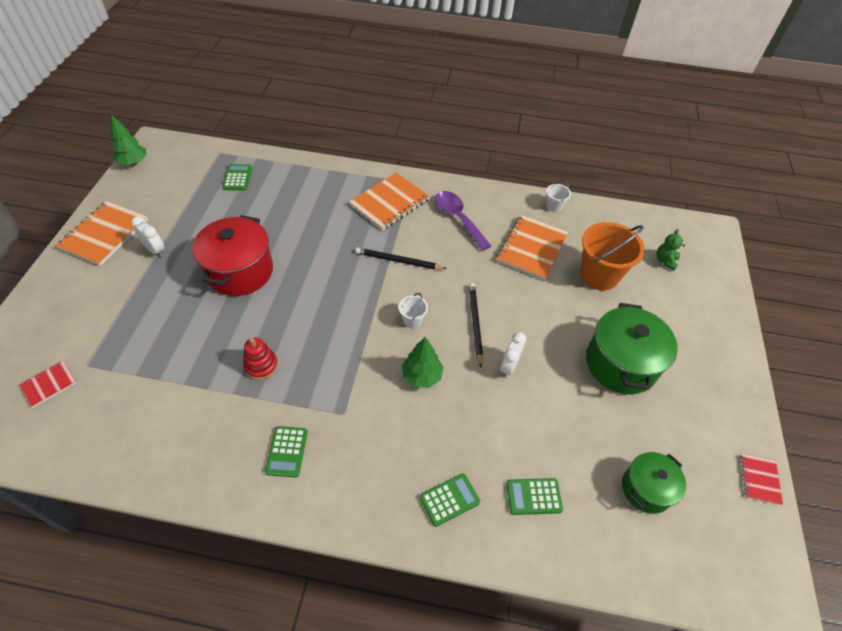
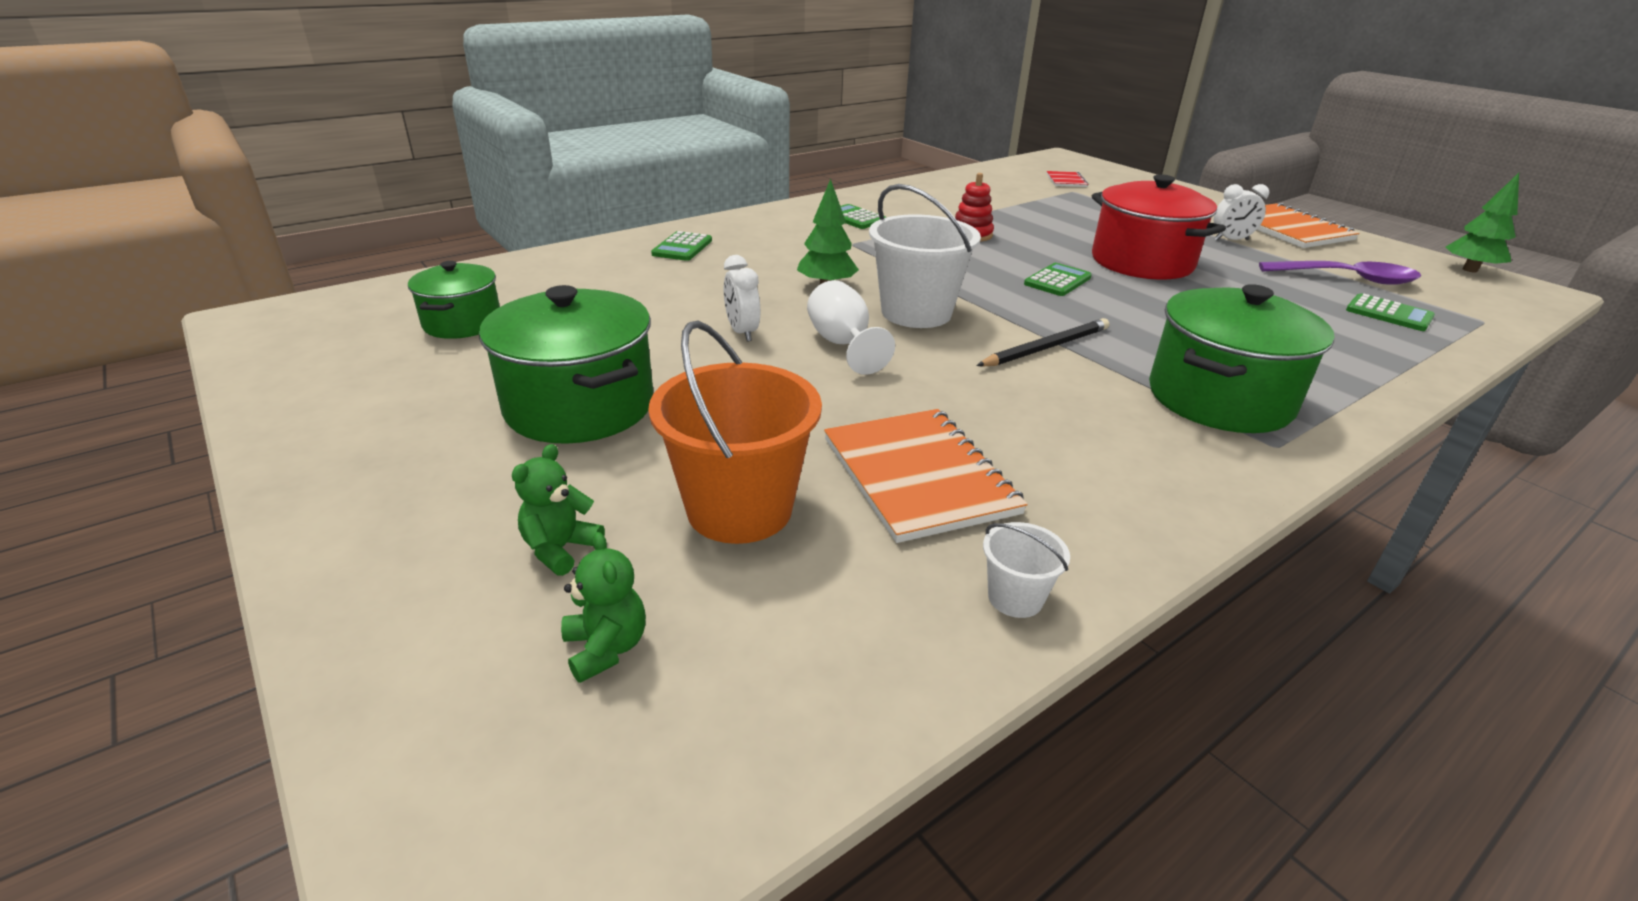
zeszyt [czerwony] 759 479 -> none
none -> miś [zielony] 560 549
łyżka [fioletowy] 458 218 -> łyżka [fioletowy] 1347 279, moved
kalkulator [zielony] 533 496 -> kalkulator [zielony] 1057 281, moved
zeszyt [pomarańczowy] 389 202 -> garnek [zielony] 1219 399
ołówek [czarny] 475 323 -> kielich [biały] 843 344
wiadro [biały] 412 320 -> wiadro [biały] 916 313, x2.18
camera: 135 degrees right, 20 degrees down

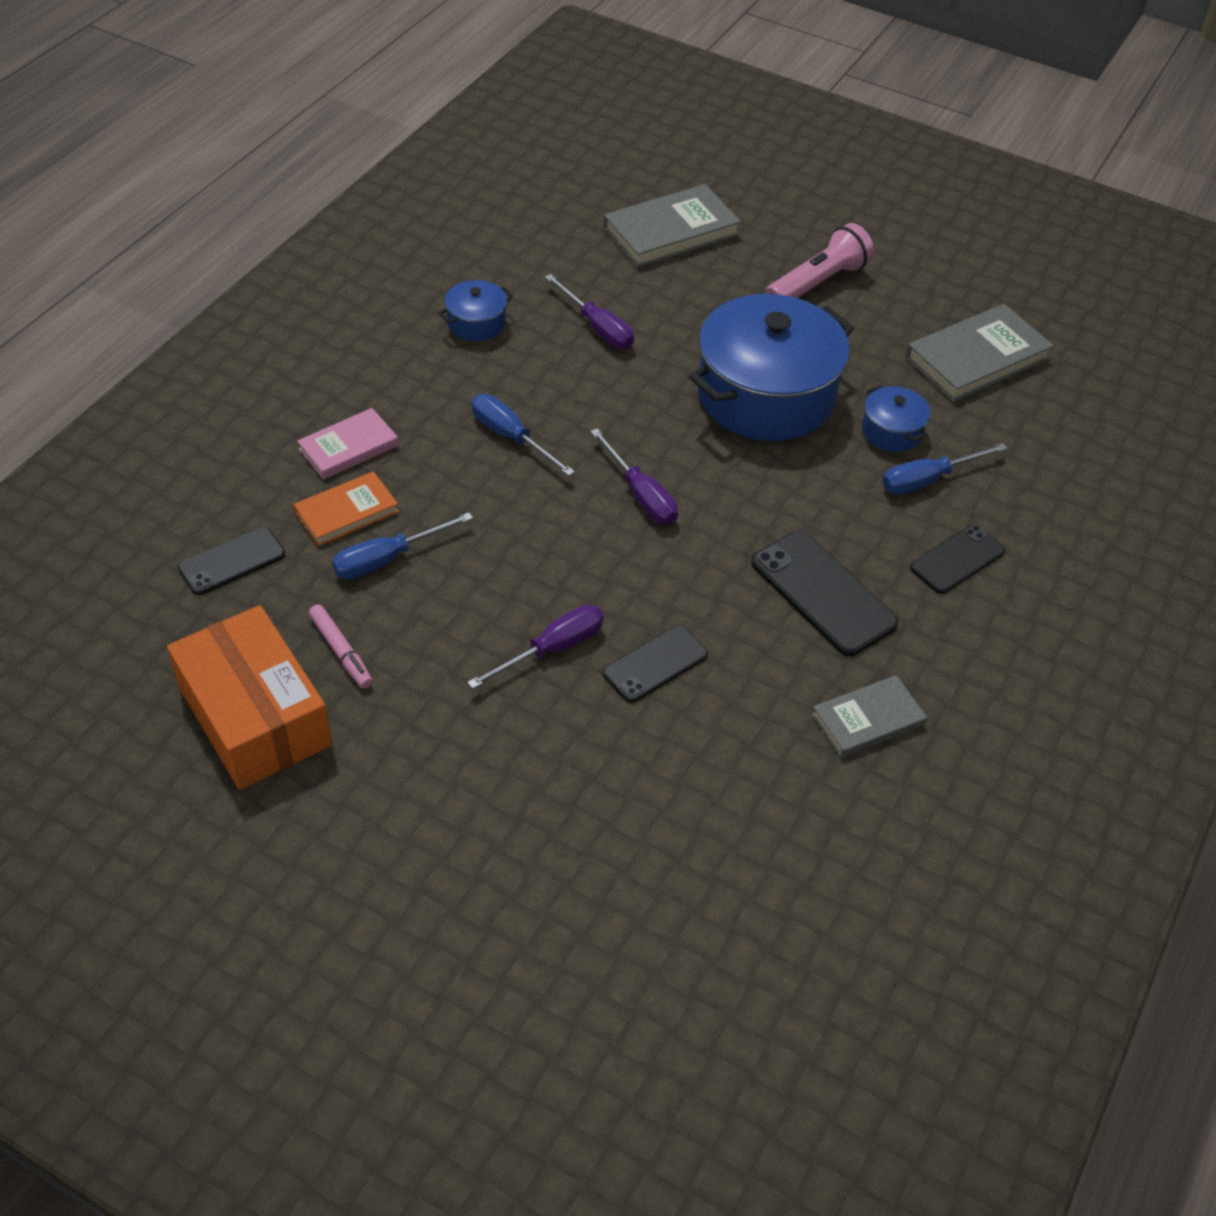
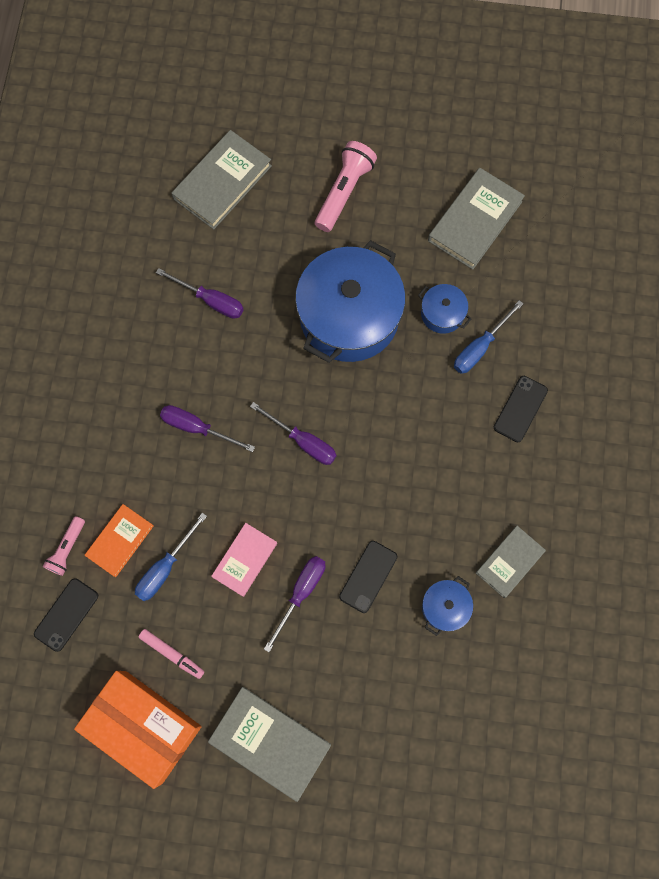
telefon [czarny] 823 593 -> none
none -> latarka [różowy] 67 549
none -> książka [szary] 270 742
książka [różowy] 348 447 -> książka [różowy] 244 560, moved
garnek [niebieski] 476 323 -> garnek [niebieski] 445 607, moved
śrubokręt [niebieski] 511 437 -> śrubokręt [fioletowy] 197 428
camera: 20 degrees left, 25 degrees up

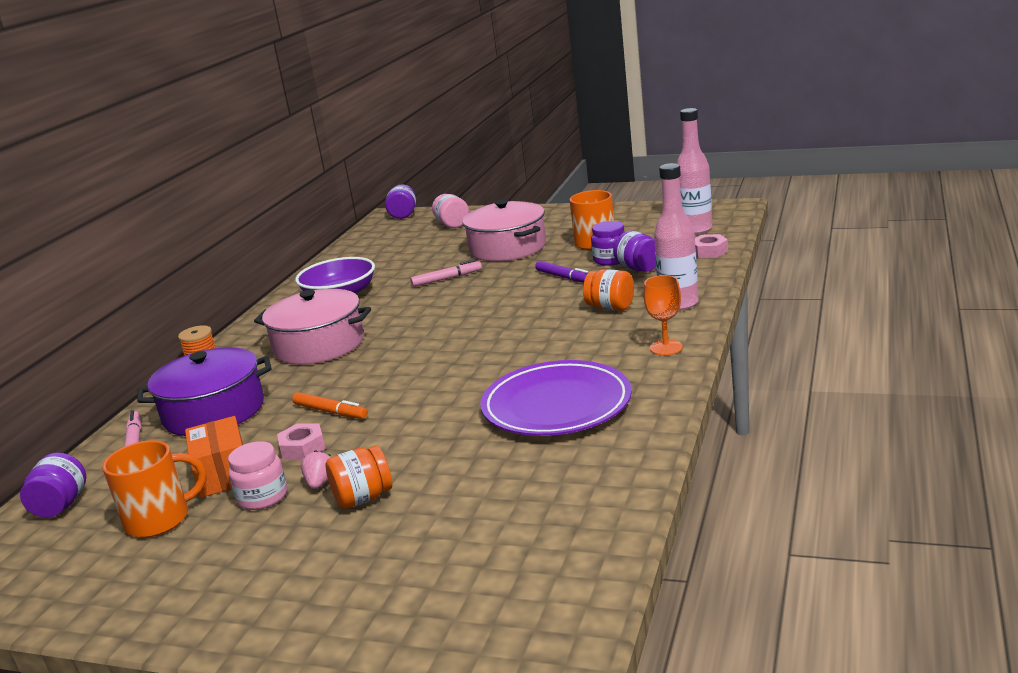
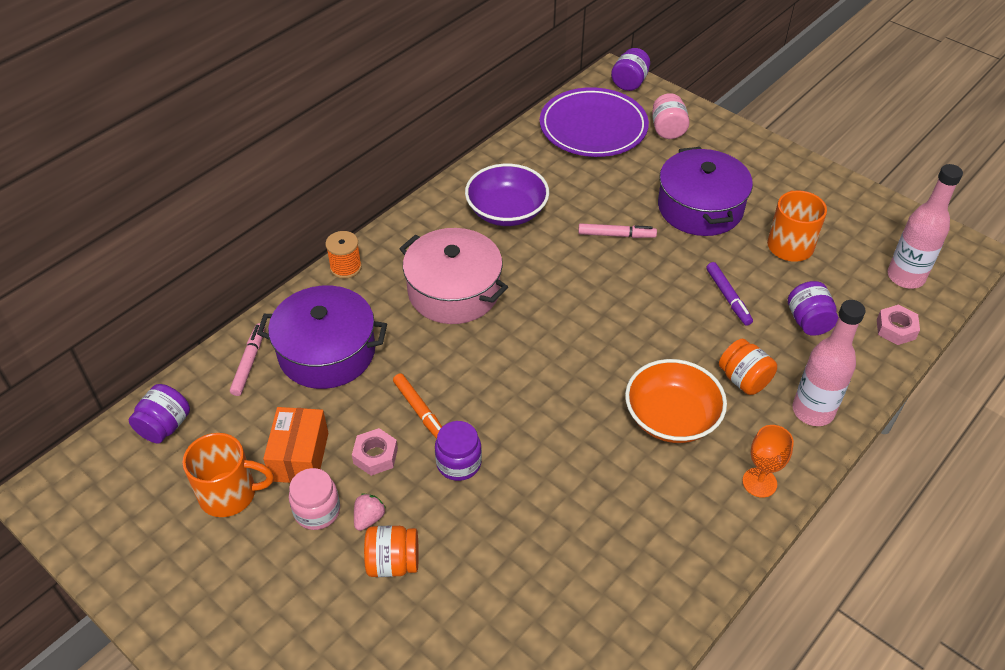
none -> miska [pomarańczowy] 671 417
talerz [fioletowy] 556 405 -> talerz [fioletowy] 593 127, moved
słoik [fioletowy] 611 260 -> słoik [fioletowy] 458 463, moved
garnek [różowy] 507 248 -> garnek [fioletowy] 700 207
camera: 20 degrees right, 25 degrees up

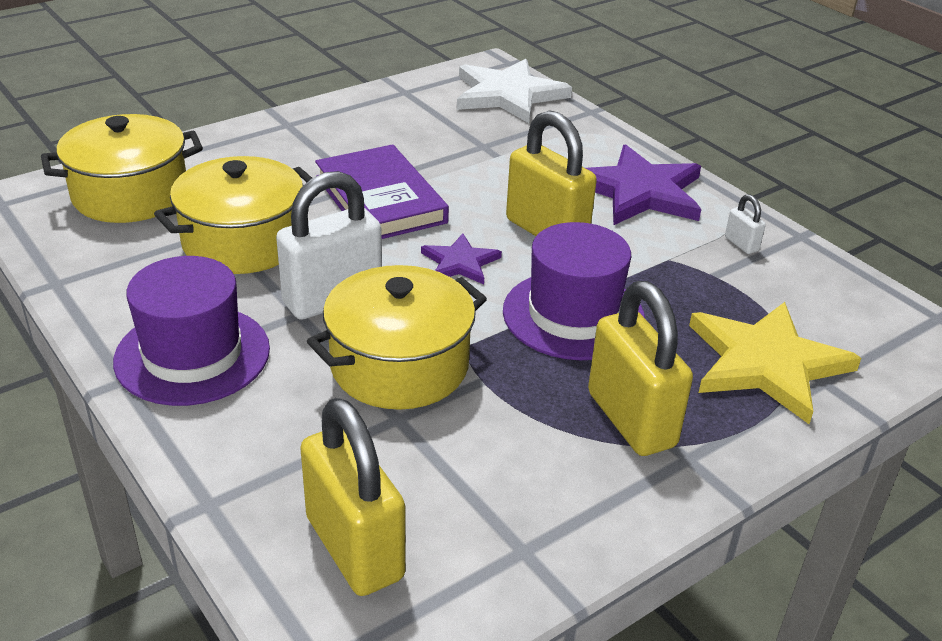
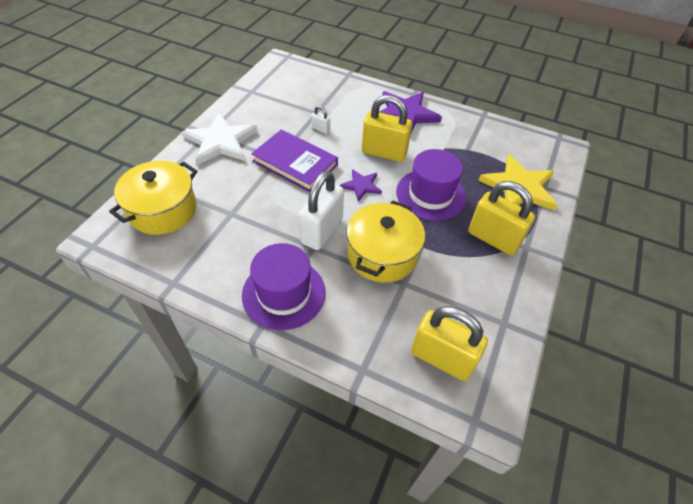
garnek [żółty] 243 242 -> none
gwiazda [biały] 508 95 -> gwiazda [biały] 220 142, moved
kłódka [biały] 741 244 -> kłódka [biały] 320 129, moved
camera: 30 degrees left, 15 degrees up

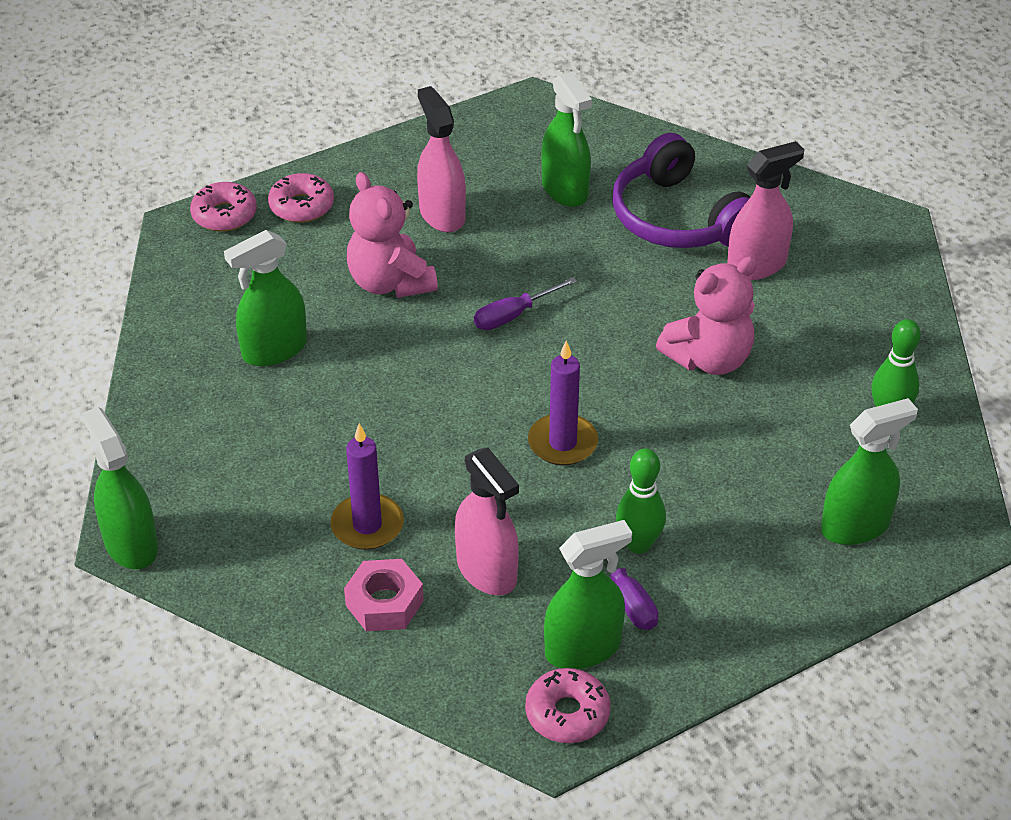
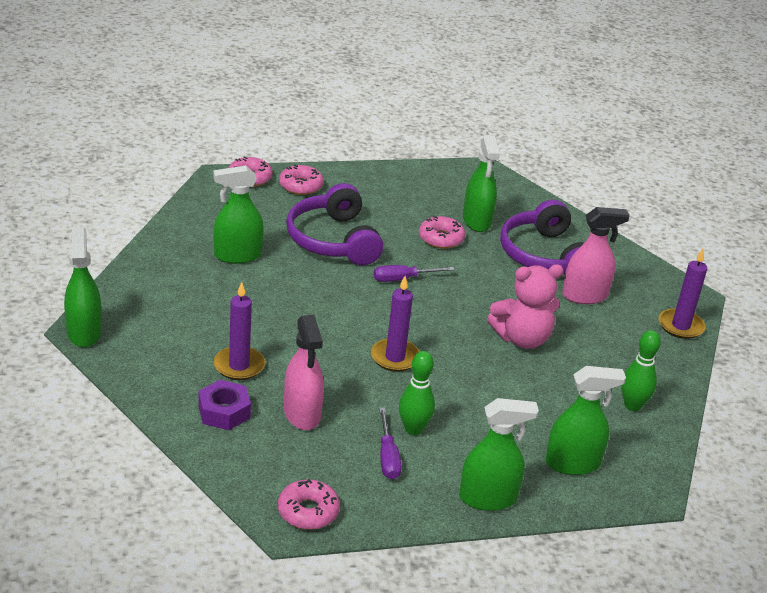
spryskiwacz [różowy] 442 214 -> none
none -> donut [różowy] 441 238
none -> świeca [fioletowy] 680 326
spryskiwacz [zielony] 583 648 -> spryskiwacz [zielony] 488 498, moved
miś [różowy] 390 283 -> słuchawki [fioletowy] 333 240
nakrętka [różowy] 384 603 -> nakrętka [fioletowy] 224 412
camera: 15 degrees right, 10 degrees down

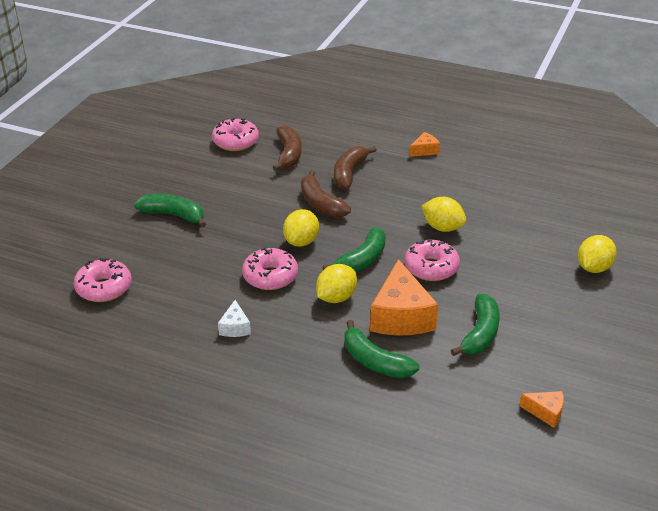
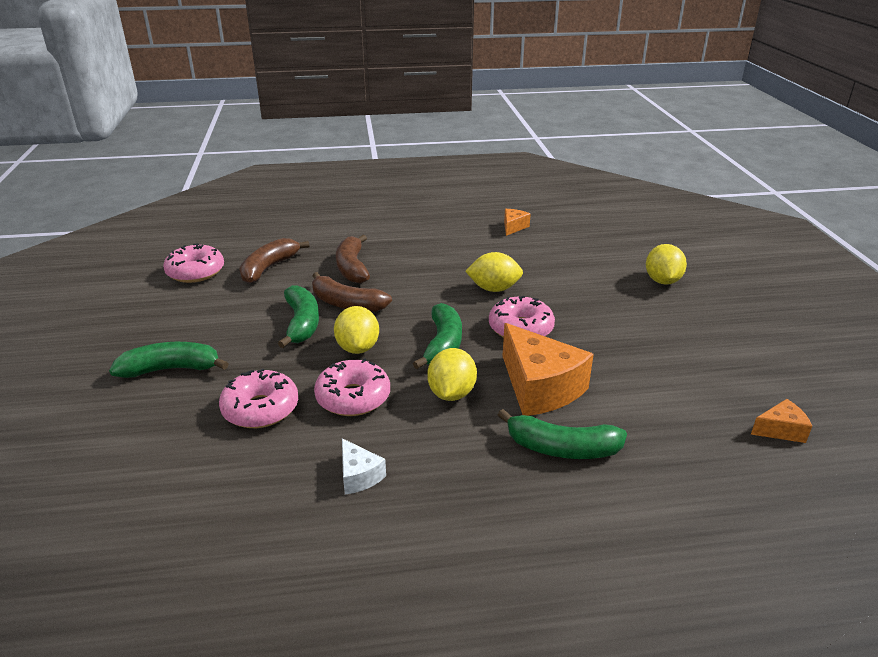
donut [różowy] 104 288 -> donut [różowy] 260 409, moved
ser [pomarańczowy] 424 150 -> ser [pomarańczowy] 513 227, moved
banan [zielony] 480 333 -> banan [zielony] 301 323, moved
banan [brązowy] 288 154 -> banan [brązowy] 269 268, 120 degrees counterclockwise
camera: 30 degrees left, 5 degrees down

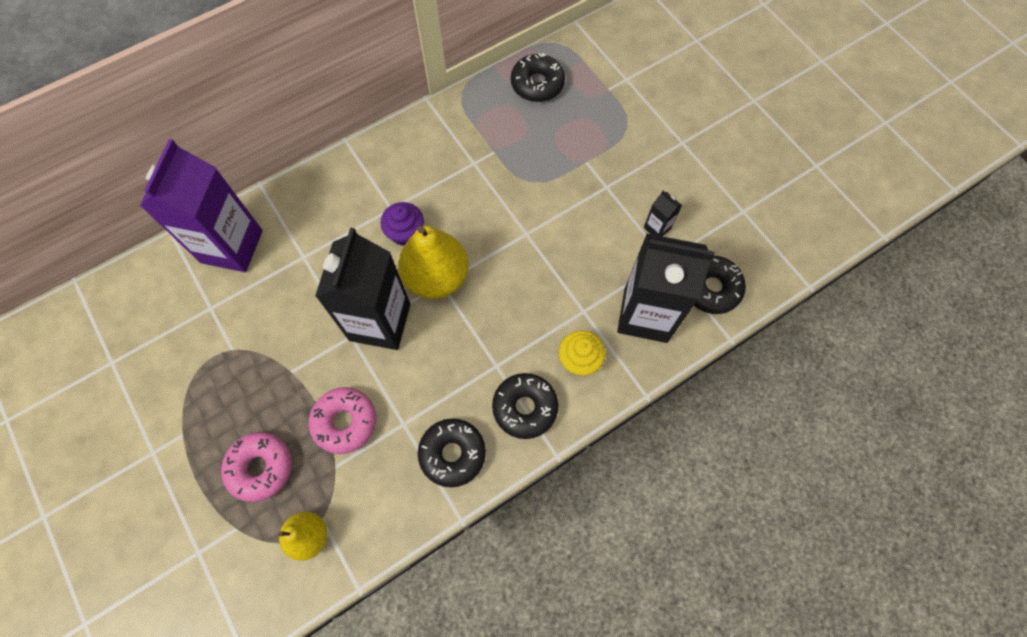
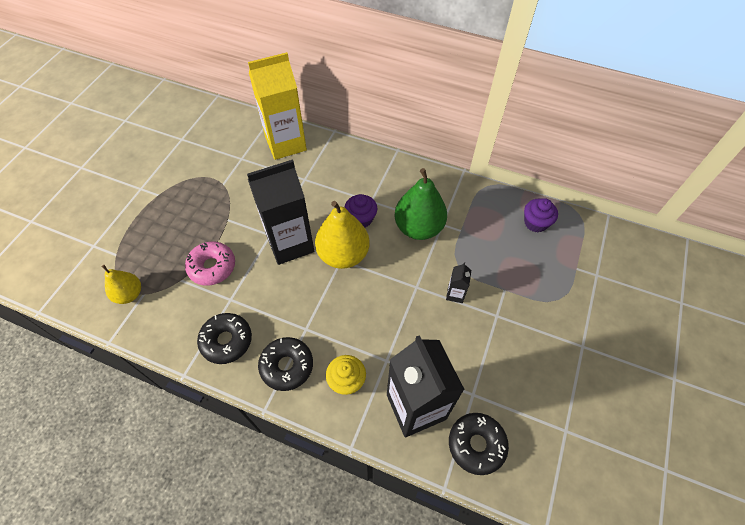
donut [różowy] 260 468 -> none
none -> gruszka [zielony] 418 227
karton mleka [czarny] 657 228 -> karton mleka [czarny] 455 294, moved
donut [czarny] 537 84 -> muffinka [fioletowy] 535 223
karton mleka [fioletowy] 232 246 -> karton mleka [żółty] 285 143
camera: 55 degrees right, 10 degrees down

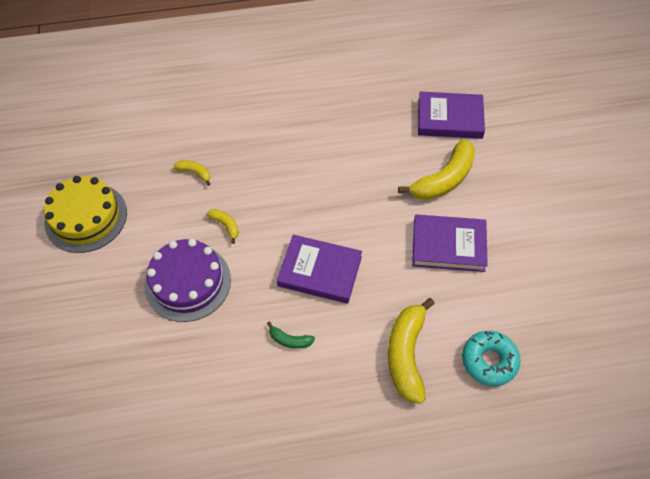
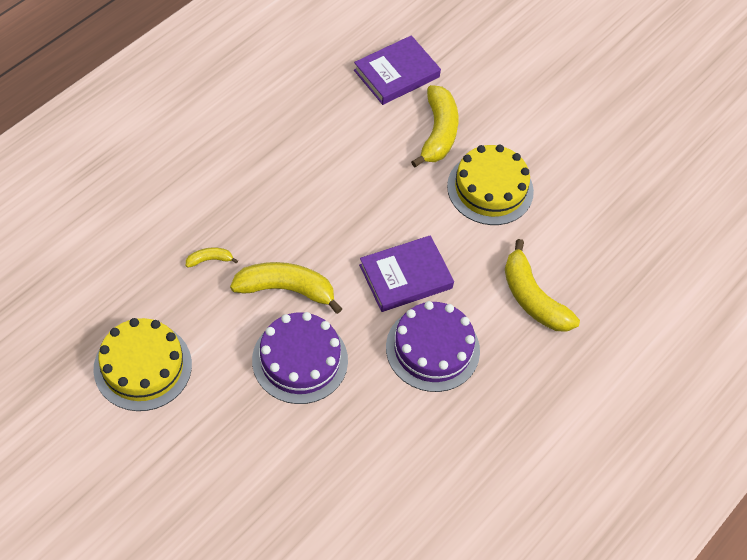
donut [turkusowy] 489 361 -> none
banan [zielony] 290 340 -> tort [fioletowy] 432 349
książka [fioletowy] 448 246 -> tort [żółty] 490 189
banan [żółty] 225 225 -> banan [żółty] 286 289, x2.15
camera: 45 degrees left, 0 degrees up

